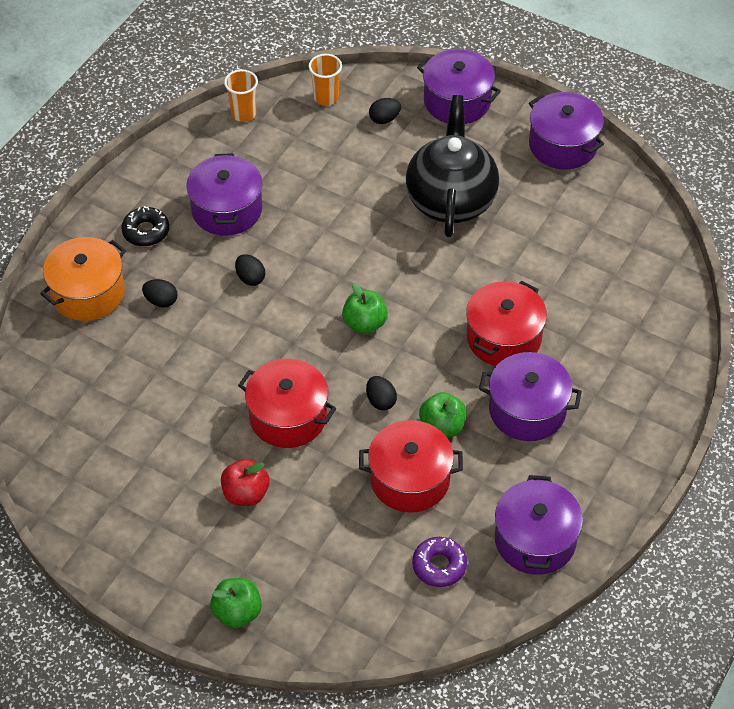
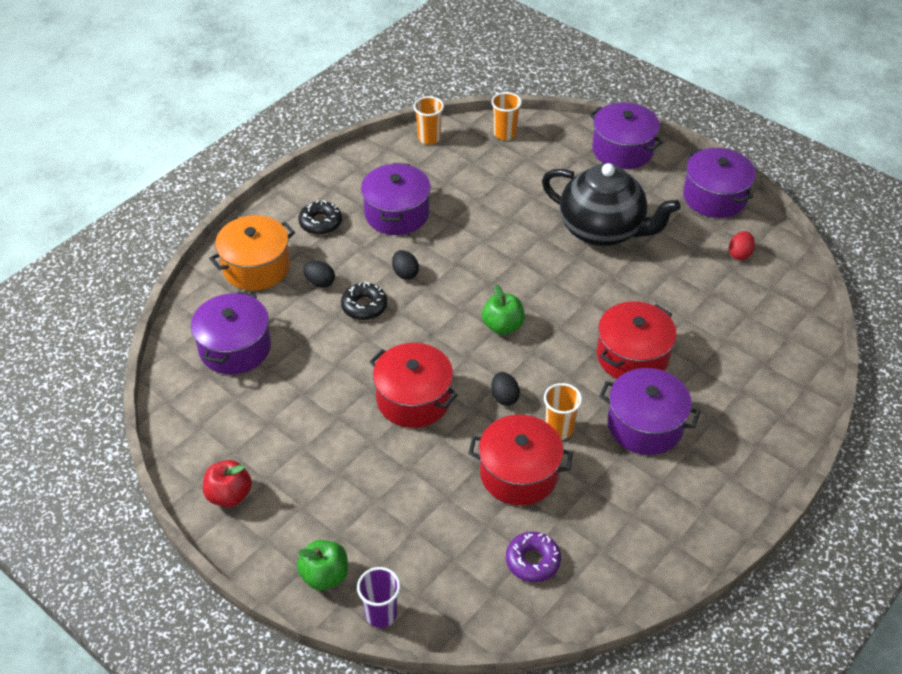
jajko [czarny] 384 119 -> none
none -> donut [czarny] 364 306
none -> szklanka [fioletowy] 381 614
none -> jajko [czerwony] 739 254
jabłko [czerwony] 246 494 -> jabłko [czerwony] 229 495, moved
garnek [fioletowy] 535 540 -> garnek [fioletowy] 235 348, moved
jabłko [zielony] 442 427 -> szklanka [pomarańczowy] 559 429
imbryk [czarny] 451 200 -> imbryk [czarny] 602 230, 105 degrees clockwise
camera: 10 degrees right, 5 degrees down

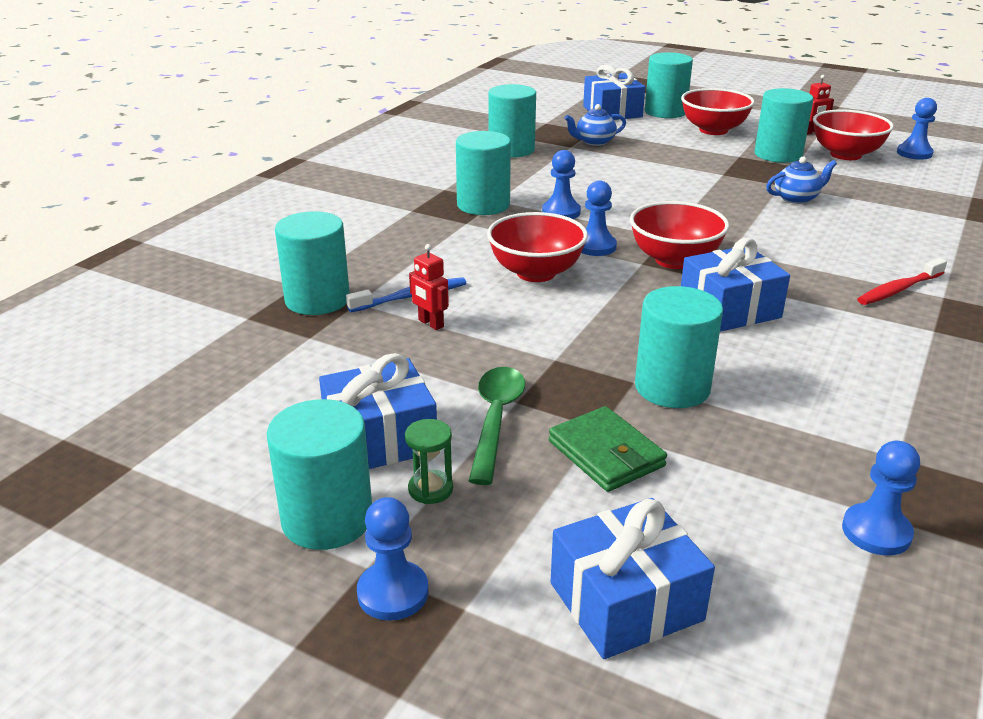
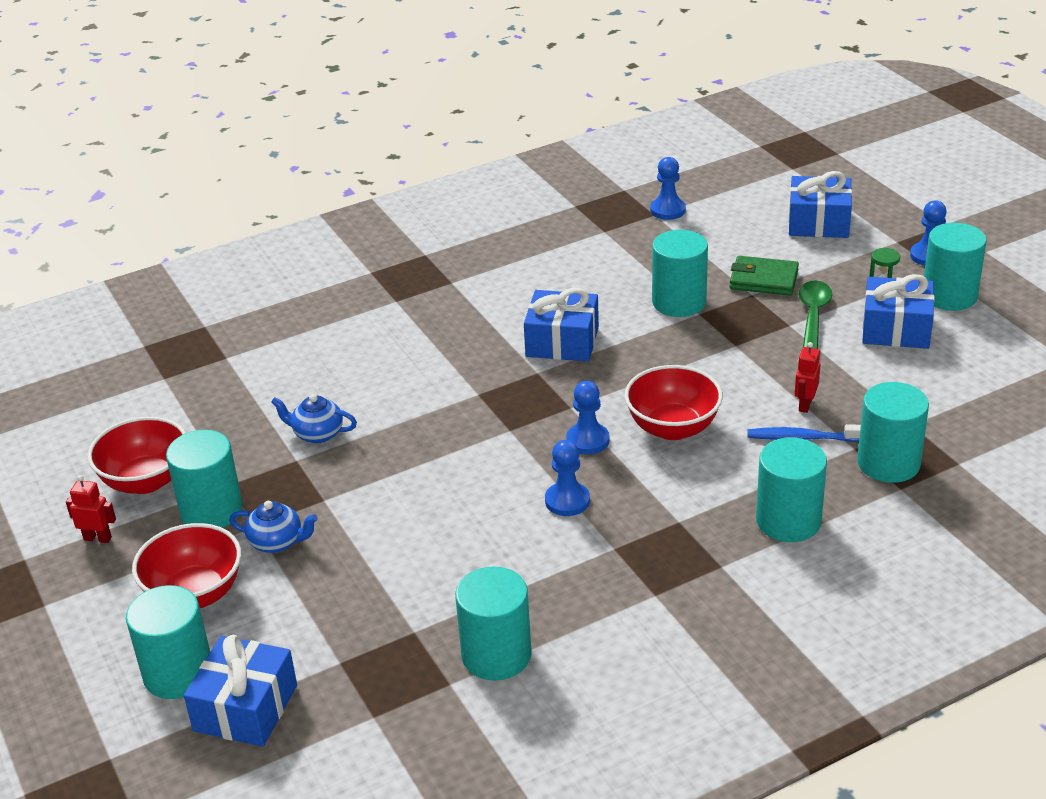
miska [czerwony] 674 260 -> none
szczoteczka do zębów [czerwony] 898 289 -> none
pionek [niebieski] 914 153 -> none
walec [turkusowy] 483 205 -> walec [turkusowy] 788 521, moved
imbryk [niebieski] 594 142 -> imbryk [niebieski] 277 542, moved
robot [czerwony] 430 323 -> robot [czerwony] 805 405, 150 degrees counterclockwise
łyżka [zielony] 496 419 -> łyżka [zielony] 813 318, 150 degrees clockwise
portfel [zielony] 606 454 -> portfel [zielony] 763 280, 75 degrees counterclockwise
camera: 145 degrees left, 5 degrees up

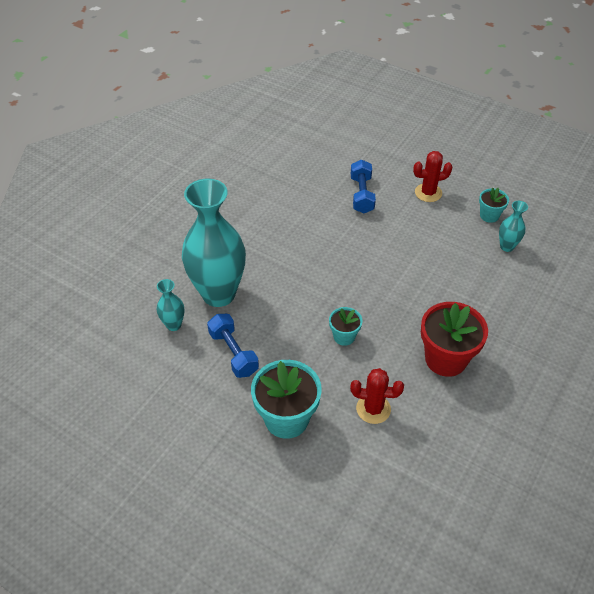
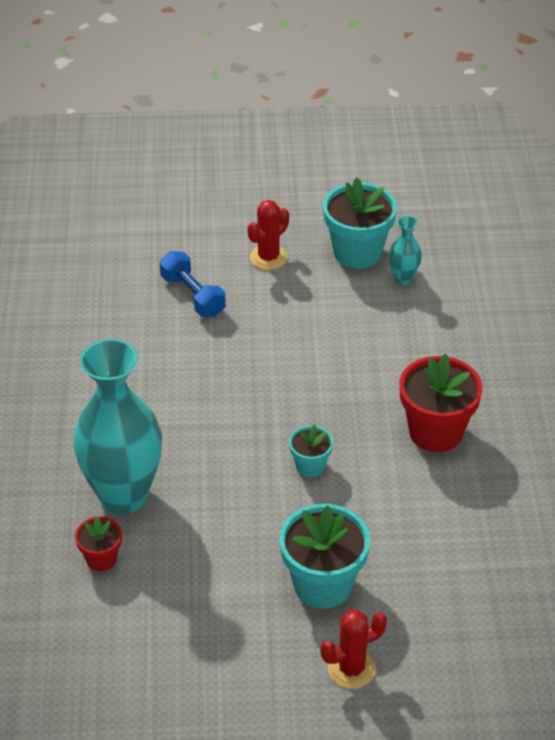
hantel [niebieski] 233 353 -> none
kaktus [czerwony] 373 409 -> kaktus [czerwony] 351 669, moved
wazon [turkusowy] 173 325 -> doniczka [czerwony] 101 559
doniczka [turkusowy] 489 215 -> doniczka [turkusowy] 357 252, x1.88
camera: 35 degrees left, 5 degrees down

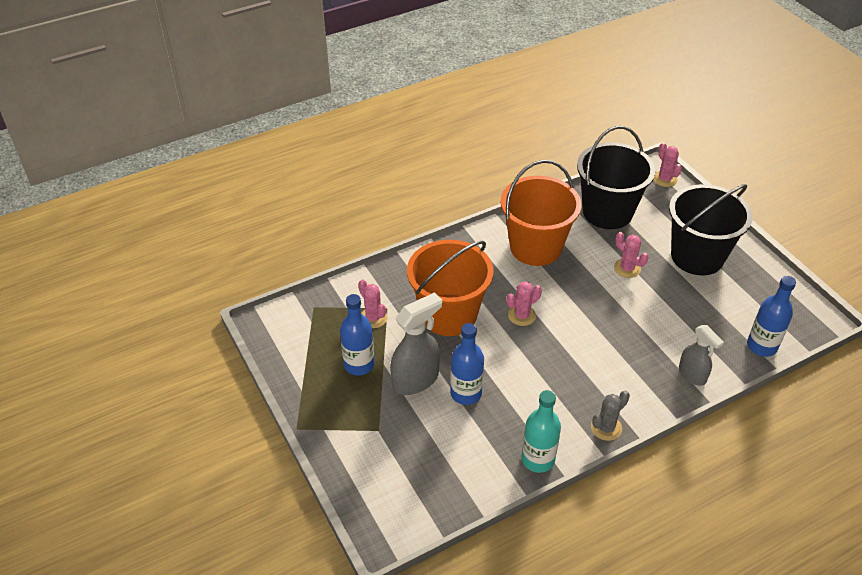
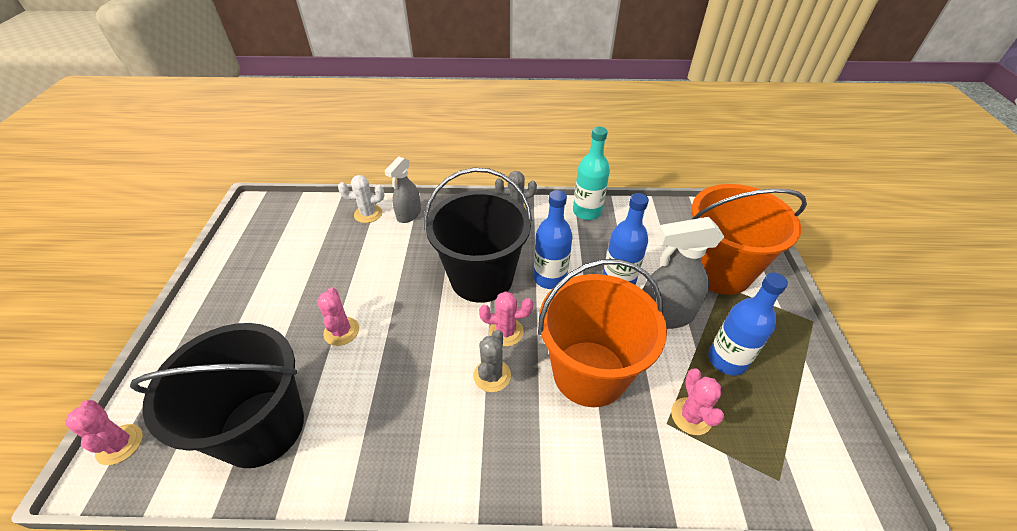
none -> kaktus [biały] 368 214
none -> kaktus [szary] 492 375
wiadro [pomarańczowy] 535 247 -> wiadro [pomarańczowy] 719 271, moved
wiadro [czarny] 697 256 -> wiadro [czarny] 481 278, moved
butelka [niebieski] 761 346 -> butelka [niebieski] 550 278, moved
kaktus [różowy] 665 179 -> kaktus [różowy] 120 444, 45 degrees counterclockwise
spryskiwacz [szary] 692 375 -> spryskiwacz [szary] 408 214, 150 degrees counterclockwise
camera: 150 degrees left, 0 degrees up

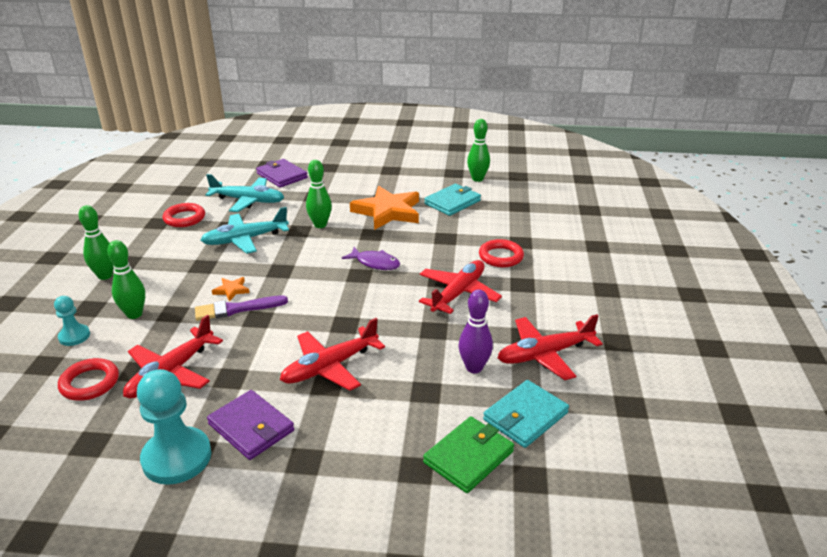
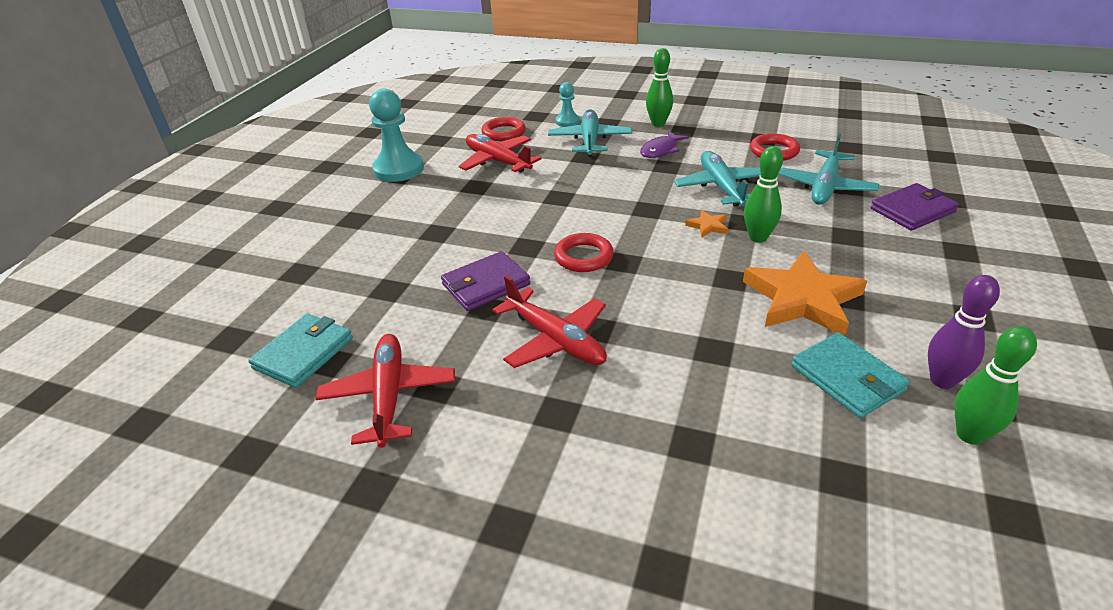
pędzel [fioletowy] 237 309 -> none
samolot [czerwony] 330 366 -> none
portfel [zielony] 468 457 -> none
portfel [fioletowy] 251 427 -> portfel [fioletowy] 485 284, moved
gwiazda [pomarańczowy] 231 290 -> gwiazda [pomarańczowy] 708 226, moved
ryba [fioletowy] 375 263 -> ryba [fioletowy] 660 150, moved
kręgiel [fioletowy] 474 368 -> kręgiel [fioletowy] 942 380, moved
pierścień [czerwony] 501 257 -> pierścień [czerwony] 583 257, moved
kręgiel [zielony] 134 314 -> samolot [turkusowy] 590 141
portfel [turkusowy] 525 416 -> portfel [turkusowy] 304 353, 60 degrees clockwise
camera: 105 degrees right, 5 degrees up

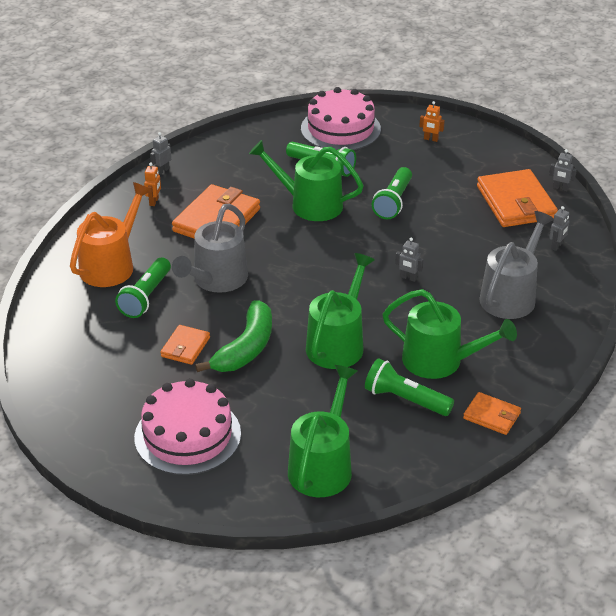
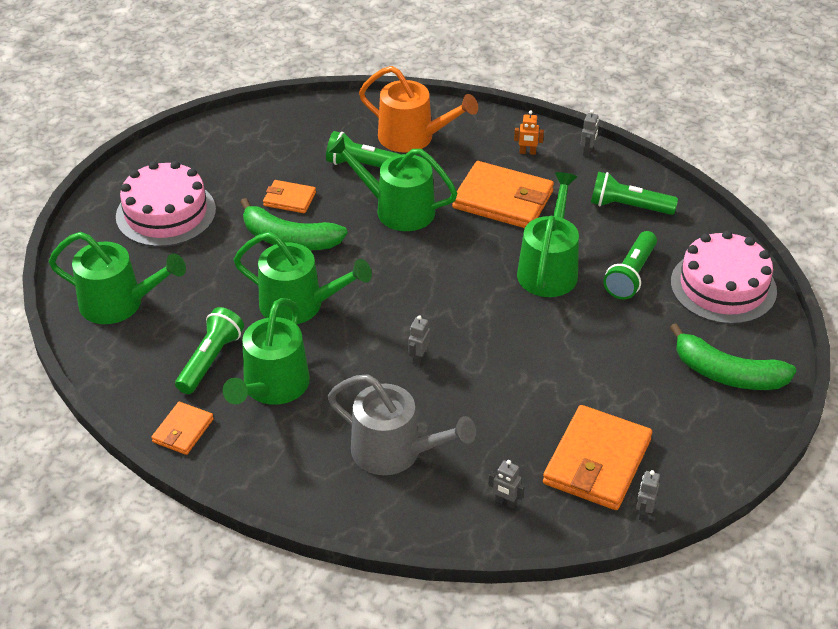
latarka [zielony] 393 202 -> latarka [zielony] 628 206, moved
robot [pomarańczowy] 431 139 -> banan [zielony] 727 374
konewka [szary] 216 280 -> konewka [zielony] 397 209
robot [szary] 162 170 -> robot [szary] 587 151, 75 degrees clockwise
portfel [pomarańczowy] 516 202 -> portfel [pomarańczowy] 597 461, 45 degrees counterclockwise
camera: 85 degrees right, 5 degrees up

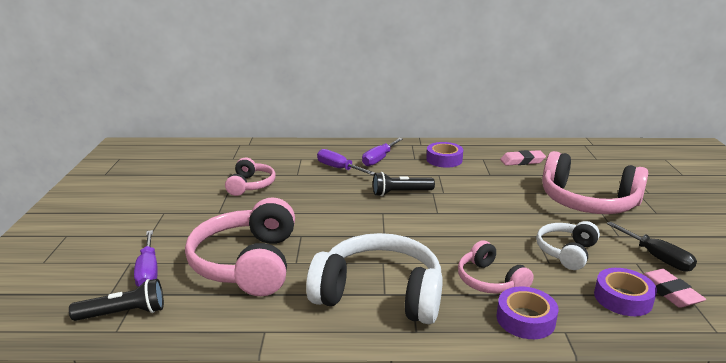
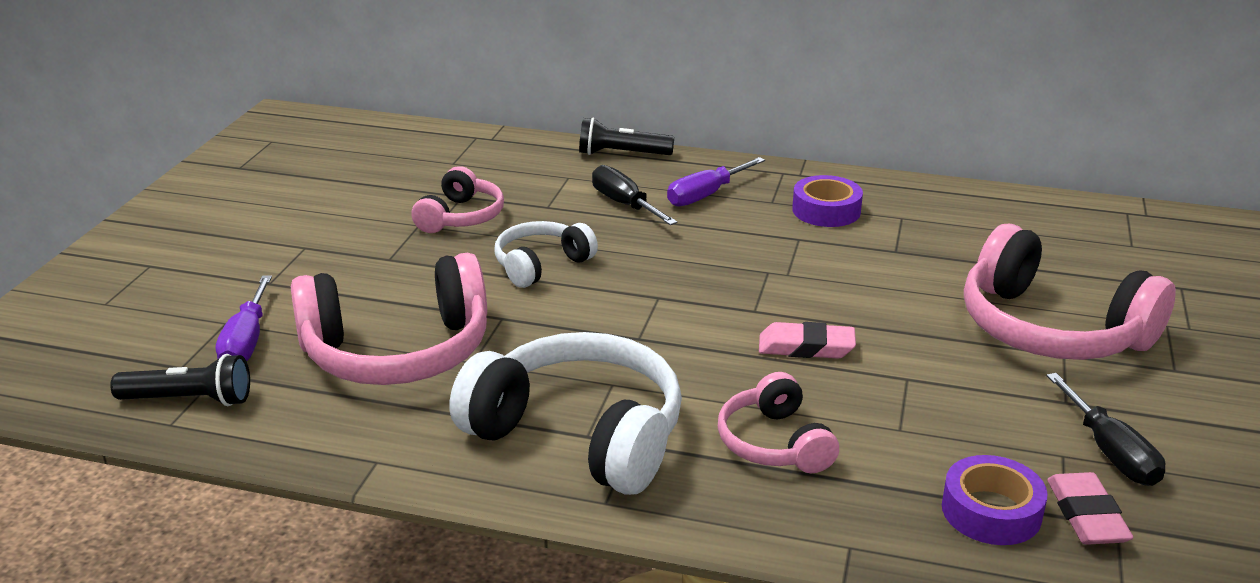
taśma klejąca [fioletowy] 525 319 -> none
latarka [czarny] 400 193 -> latarka [czarny] 622 154, moved
gumka do mazania [różowy] 522 161 -> gumka do mazania [różowy] 806 347, moved
słuchawki [biały] 566 252 -> słuchawki [biały] 541 265, moved
śrubokręt [fioletowy] 339 168 -> śrubokręt [czarny] 624 204
słuchawki [różowy] 248 263 -> słuchawki [różowy] 398 351, 120 degrees counterclockwise
camera: 15 degrees right, 5 degrees up

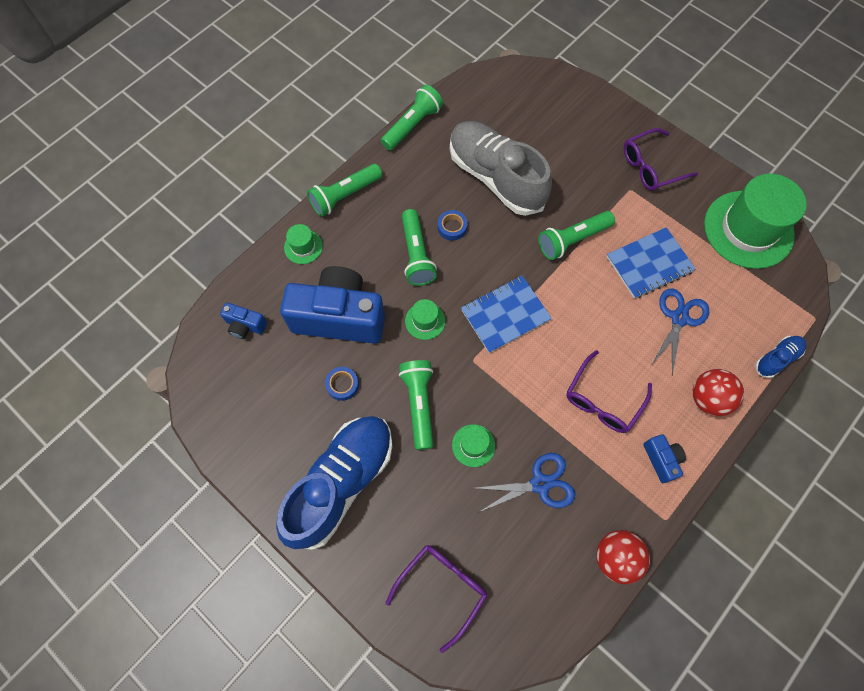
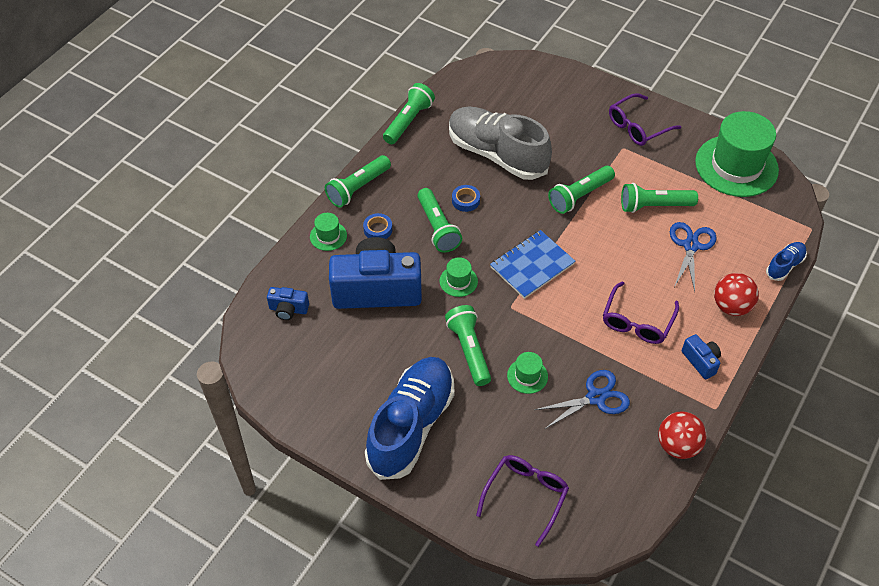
taśma klejąca [niebieski] 342 385 -> taśma klejąca [niebieski] 378 229, moved
zeszyt [niebieski] 649 264 -> latarka [zielony] 654 206
camera: 10 degrees left, 15 degrees down

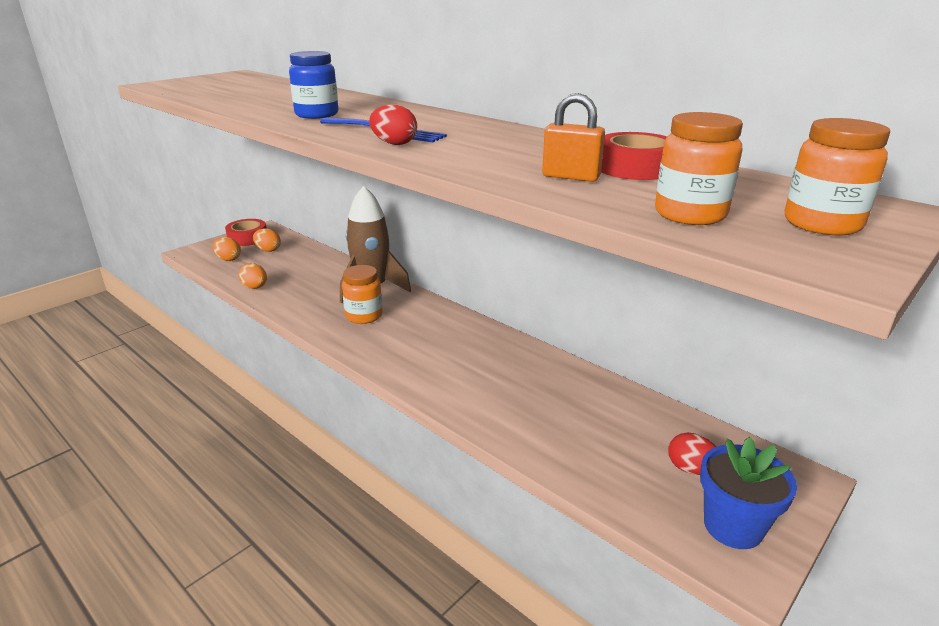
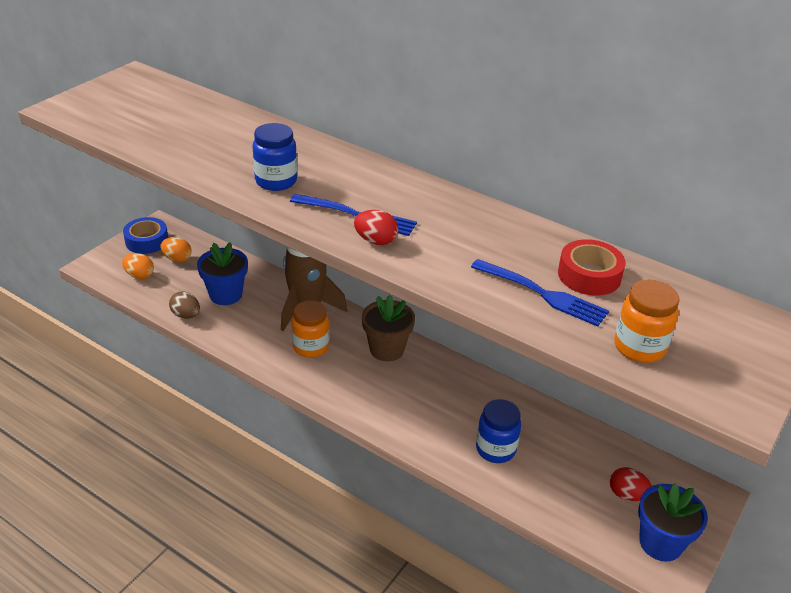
słoik [pomarańczowy] 822 224 -> none
none -> doniczka [niebieski] 226 294
none -> doniczka [brązowy] 387 349
none -> słoik [niebieski] 495 449
kłódka [pomarańczowy] 571 177 -> widelec [niebieski] 541 294
taśma klejąca [czerwony] 248 238 -> taśma klejąca [niebieski] 147 241
jajko [pomarańczowy] 255 287 -> jajko [brązowy] 186 315
camera: 10 degrees left, 10 degrees up

